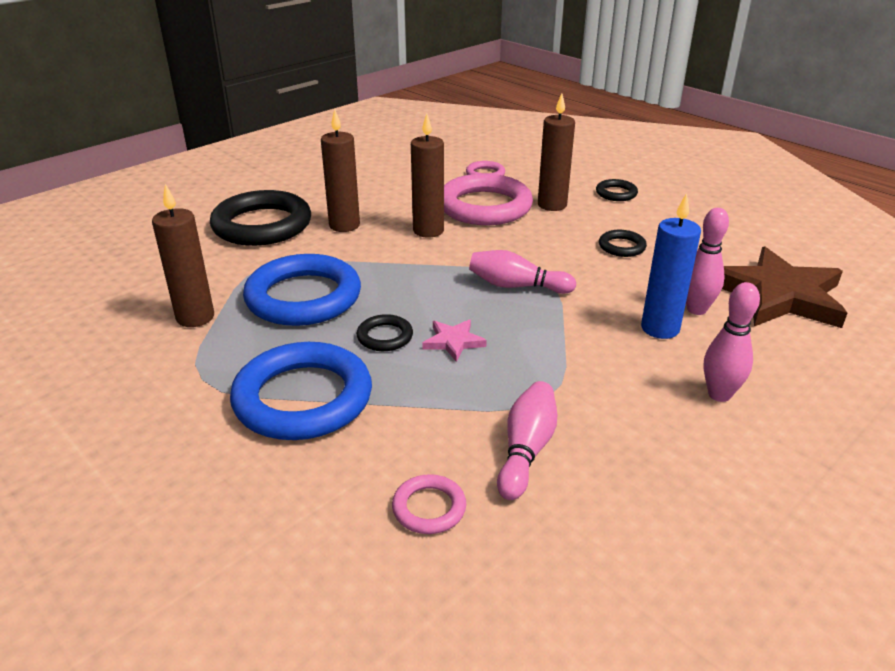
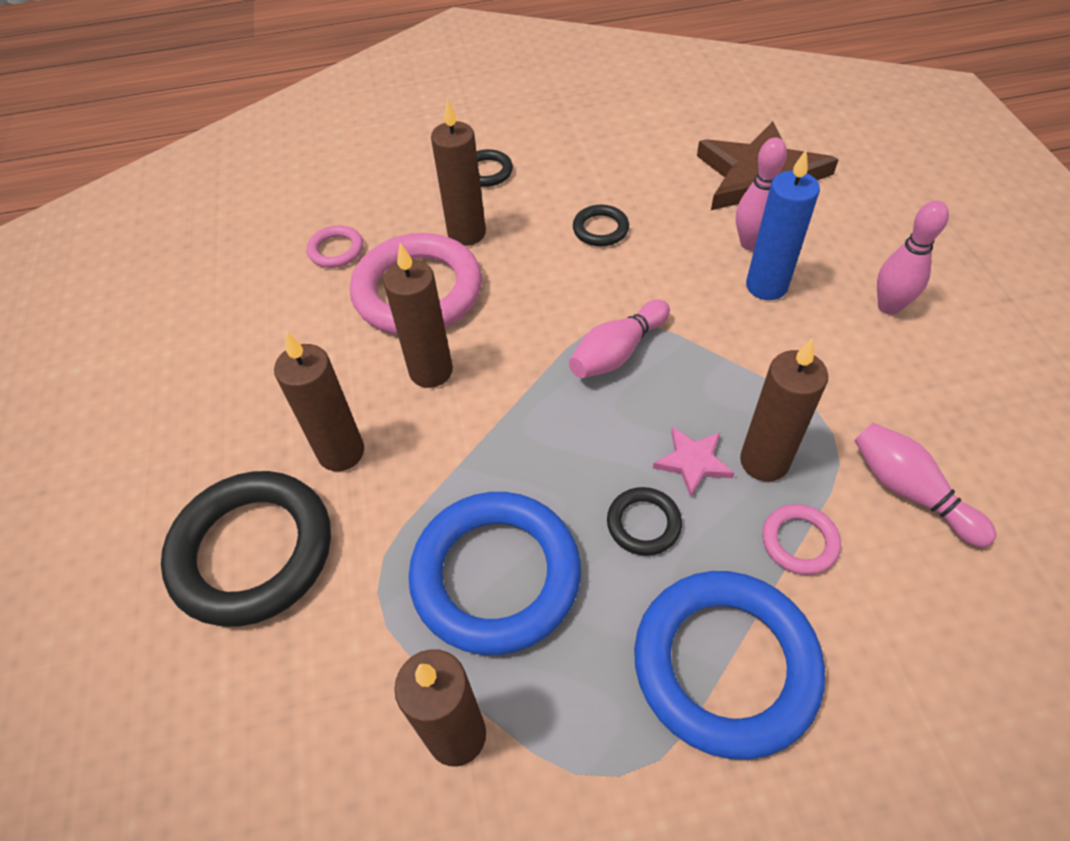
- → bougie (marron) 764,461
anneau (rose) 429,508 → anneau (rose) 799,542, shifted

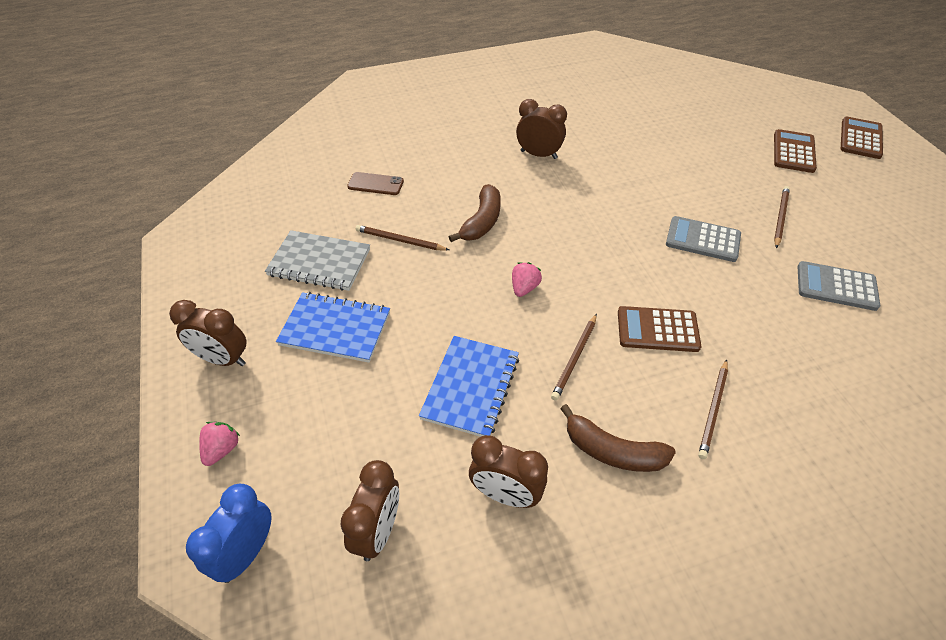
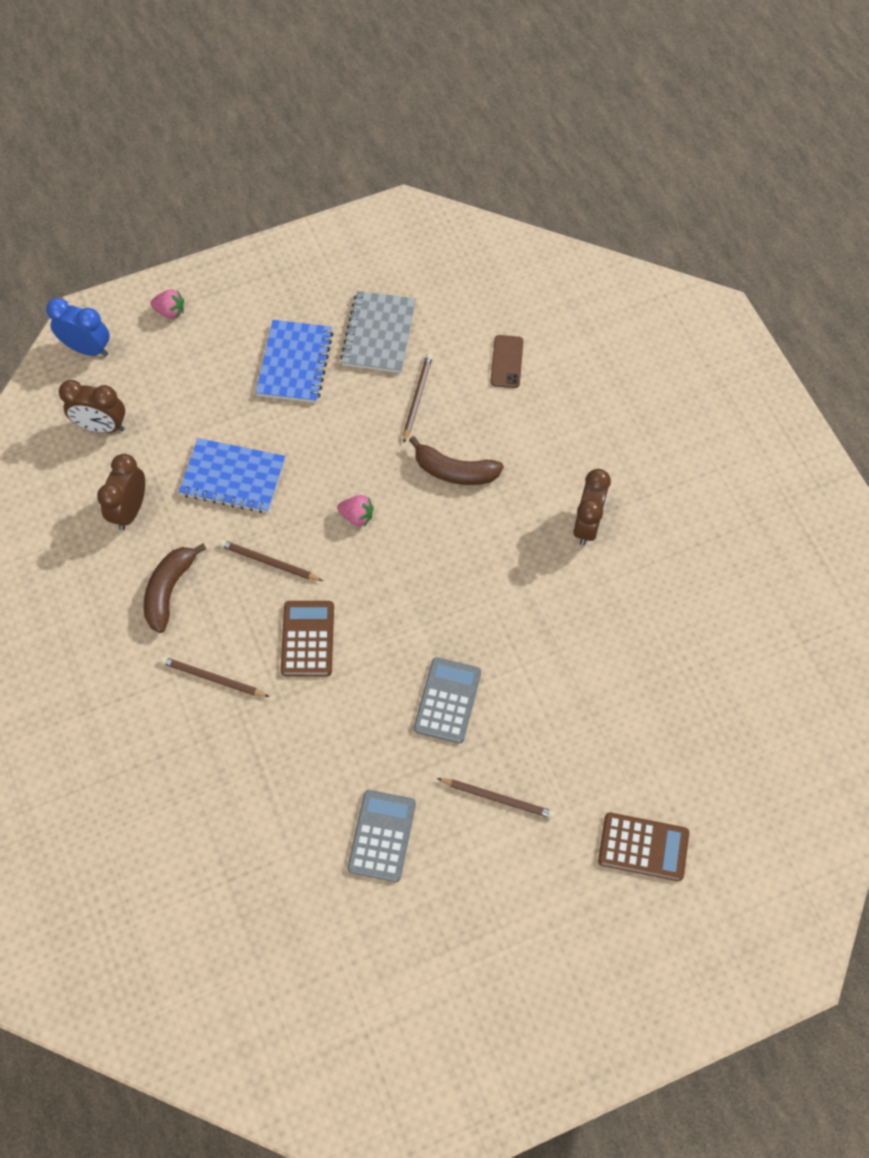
réveil (marron) 222,359 → -
calculatrice (marron) 860,138 → -

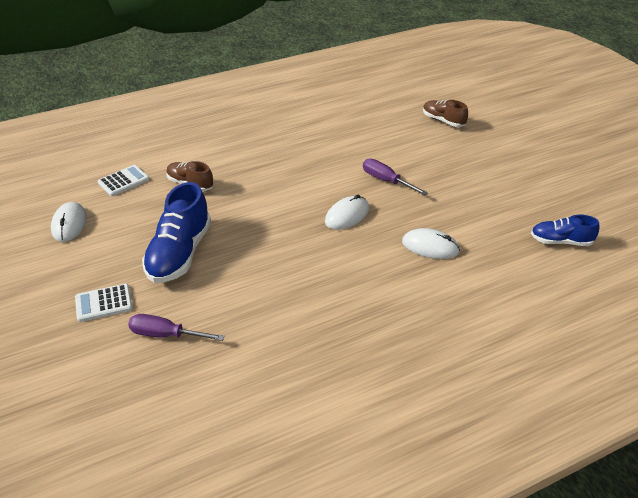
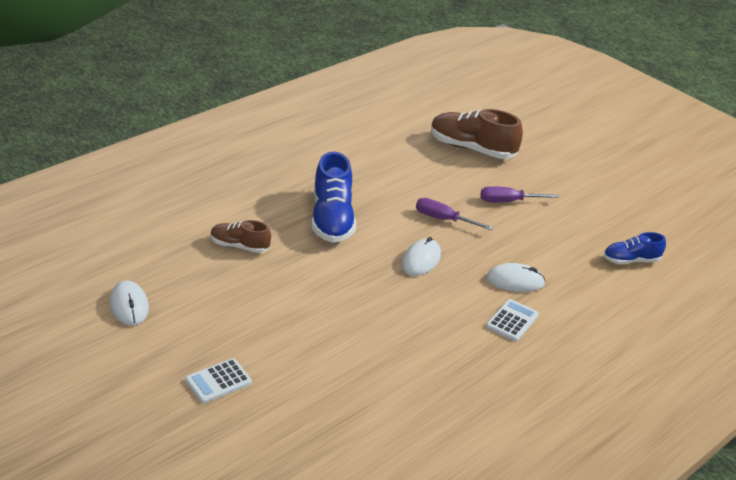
chaussure (bleu) 180,253 → chaussure (bleu) 332,219, shifted
chaussure (marron) 443,121 → chaussure (marron) 472,149, x1.74
tournevis (violet) 166,335 → tournevis (violet) 508,201, shifted
calculatrice (blanc) 124,181 → calculatrice (blanc) 512,321, shifted

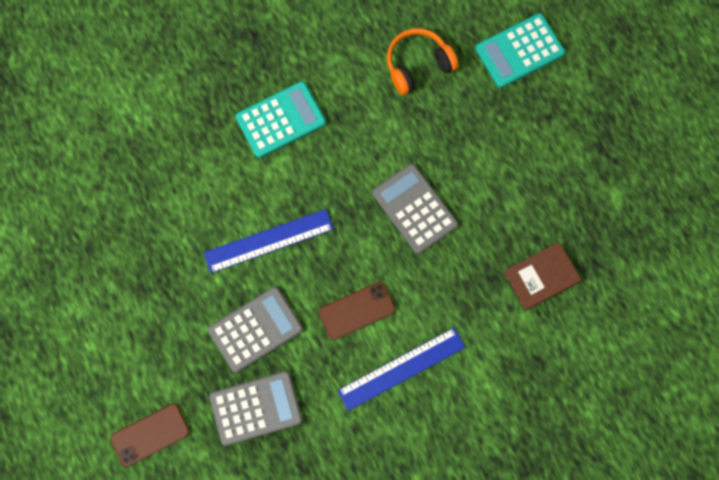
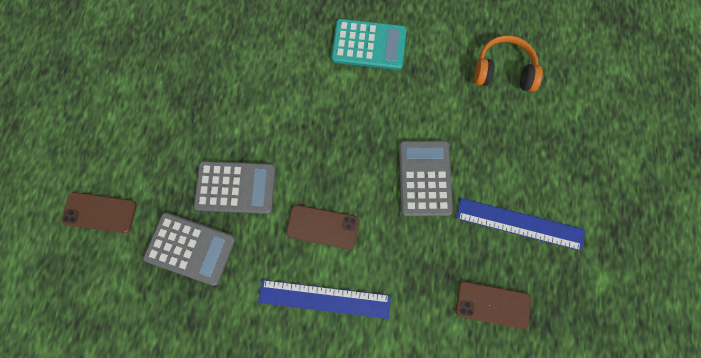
règle (bleu) 269,241 → règle (bleu) 519,224, shifted
livre (marron) 541,277 → téléphone (marron) 492,304
calculatrice (turquoise) 519,51 → -

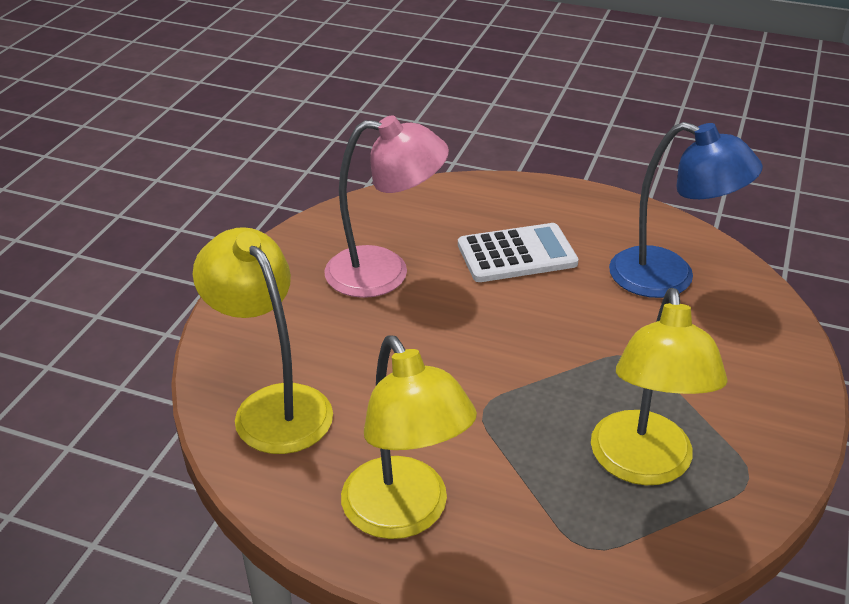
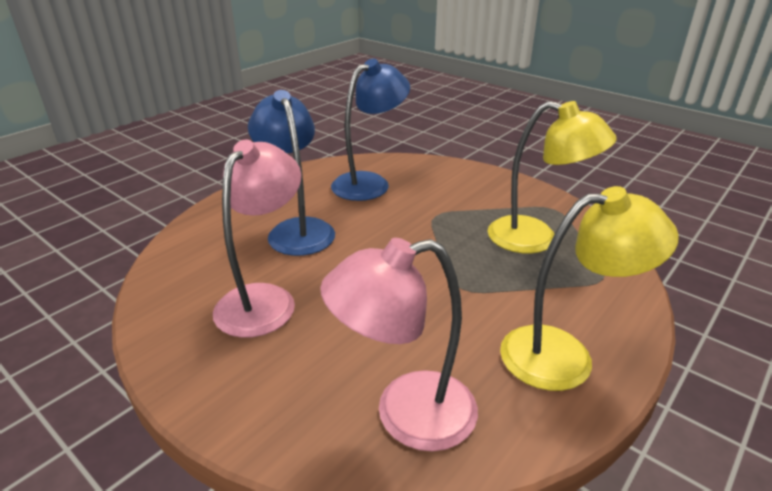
calculatrice (blanc) 517,254 → lampe (bleu) 297,229
lampe (jaune) 273,405 → lampe (rose) 406,414

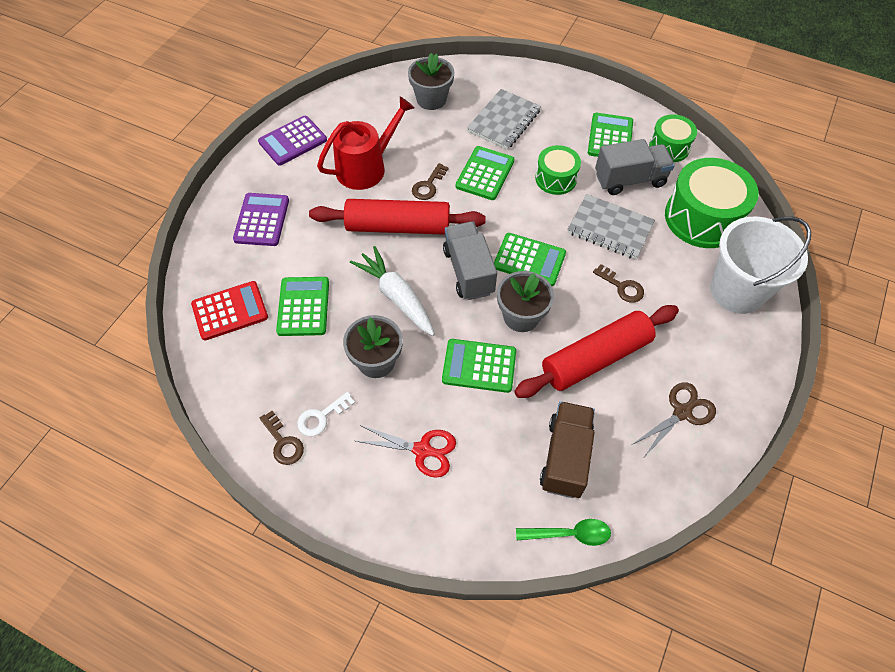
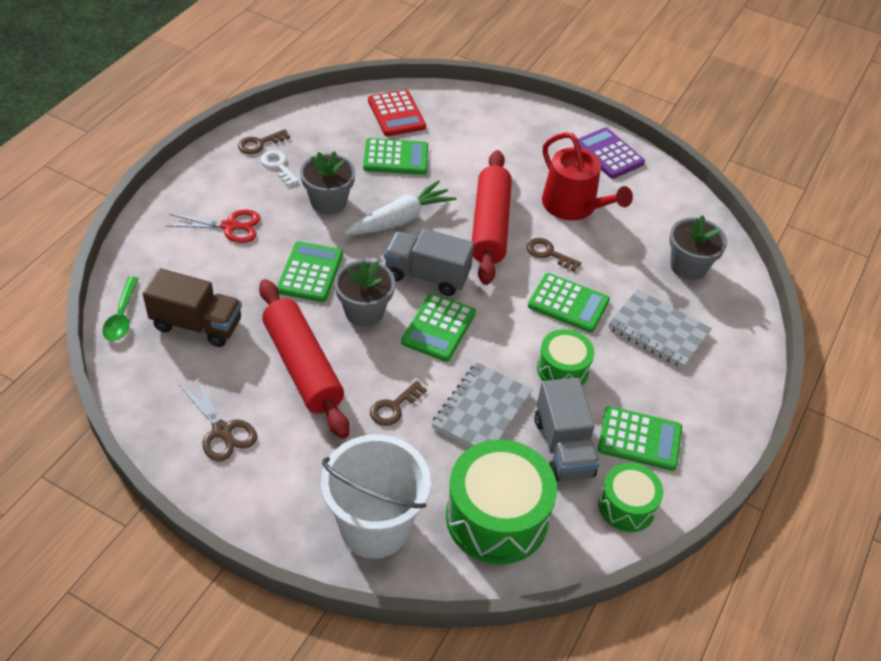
ciseaux (rouge) 423,450 → ciseaux (rouge) 230,226, 105 degrees counterclockwise
camion (gris) 468,271 → camion (gris) 427,275, 150 degrees counterclockwise
calculatrice (violet) 262,220 → -

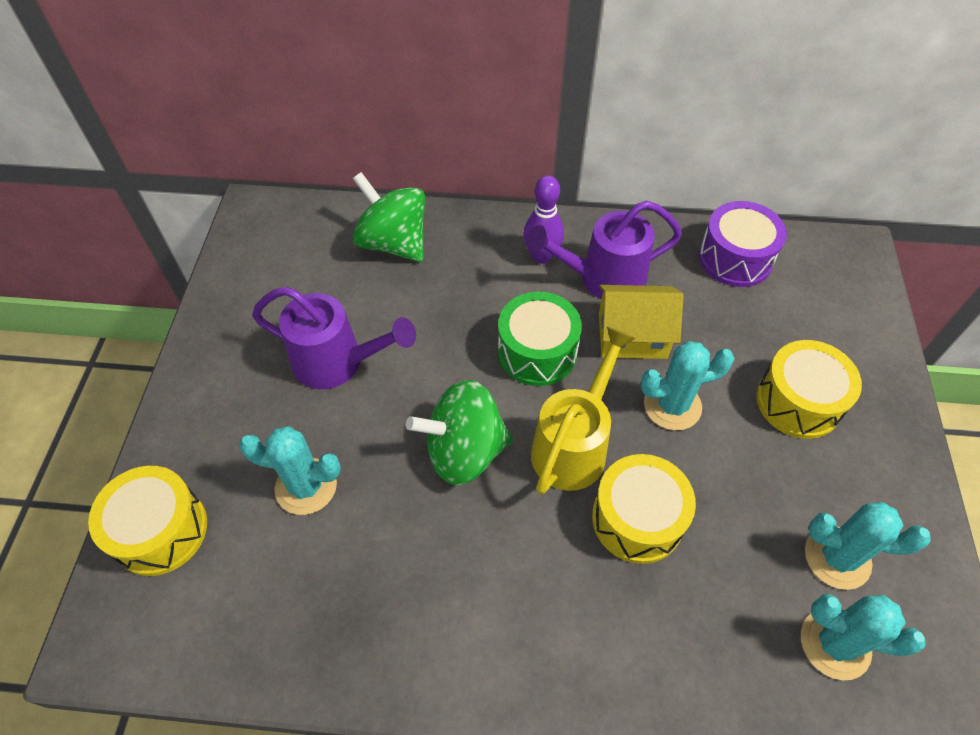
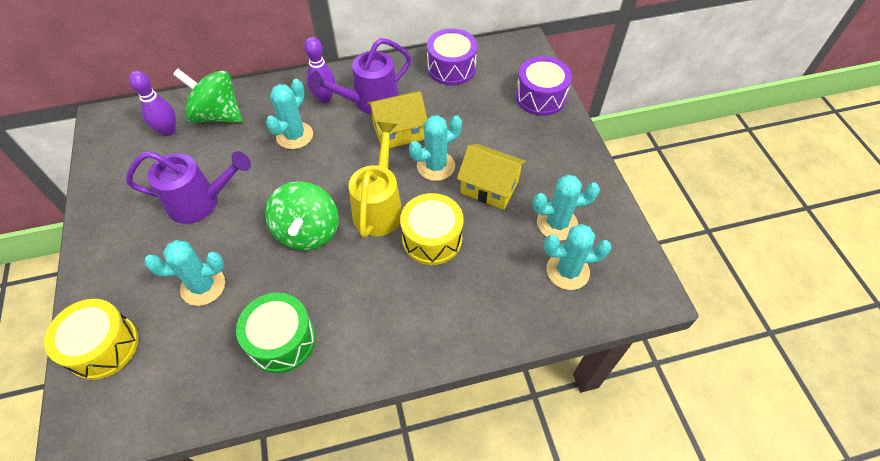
- → quille (violet) 168,131
tambour (vert) 537,352 → tambour (vert) 281,340, shifted
toupie (vert) 464,451 → toupie (vert) 307,232, 60 degrees counterclockwise
- → cactus (turquoise) 294,135
- → maison (jaune) 489,187
- → tambour (violet) 540,97
tambour (jaune) 798,402 → -

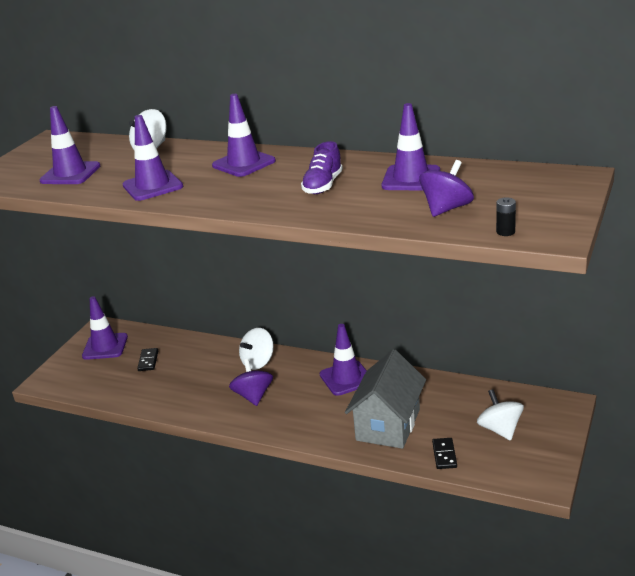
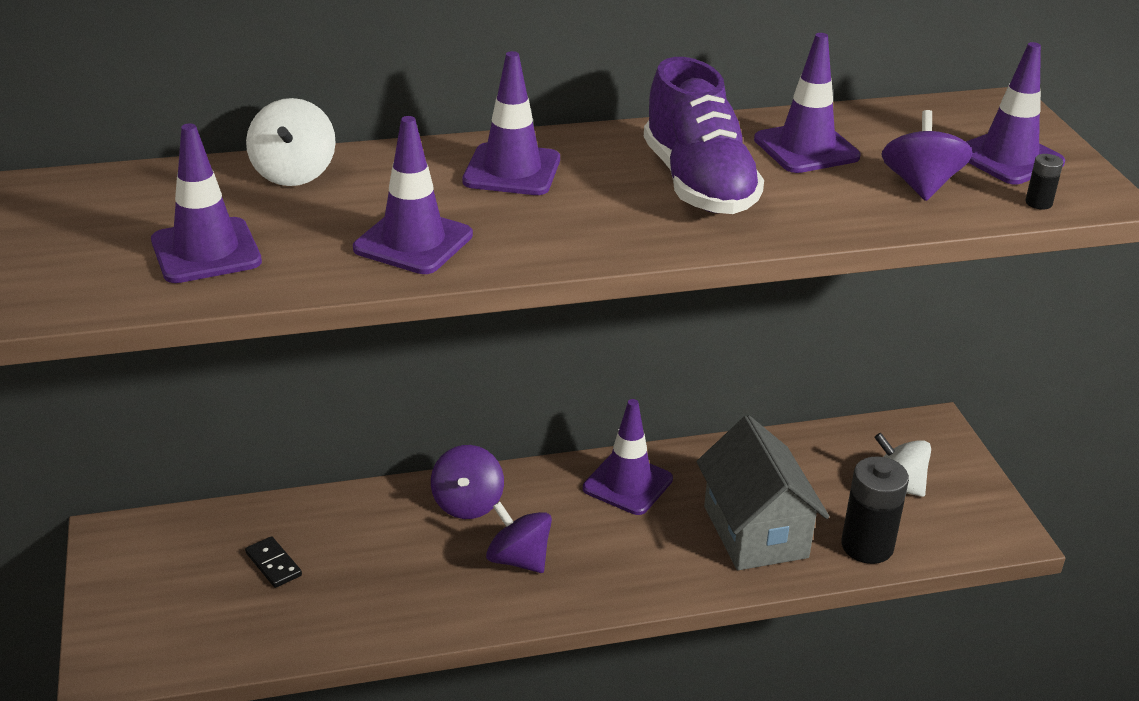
toupie (blanc) 258,362 → toupie (violet) 467,503
chaussure (violet) 323,185 → chaussure (violet) 698,184, x1.71
domino (noir) 444,455 → pile (noir) 867,546
cône de chantier (violet) 105,346 → cône de chantier (violet) 1008,158, shifted

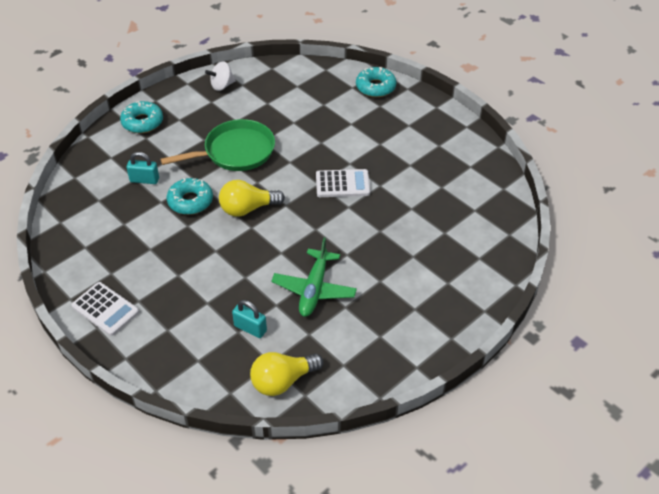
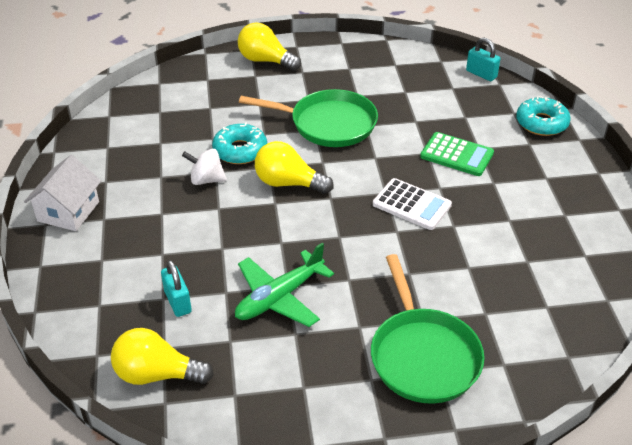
calculatrice (blanc) 105,309 → maison (blanc) 68,211
toupie (blanc) 222,86 → toupie (blanc) 206,180, shifted
beignet (turquoise) 142,122 → ampoule (jaune) 265,61
- → poêle (vert) 423,356
- → calculatrice (vert) 456,155
cadenas (turquoise) 144,180 → cadenas (turquoise) 481,74, shifted

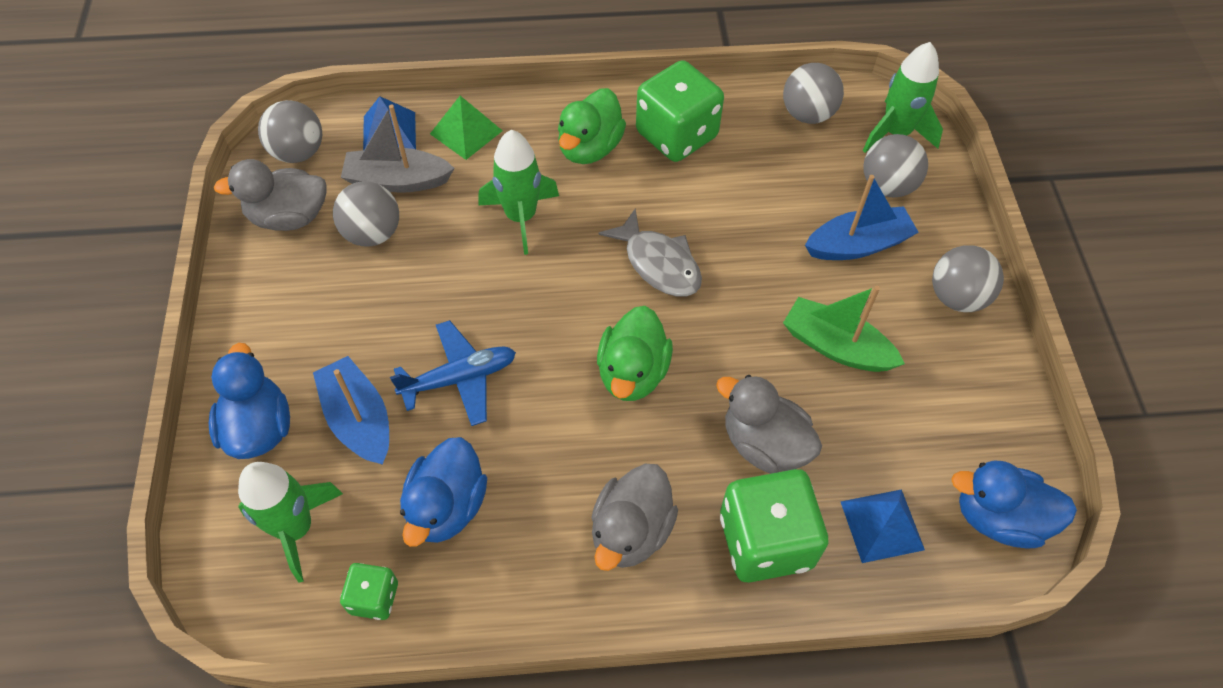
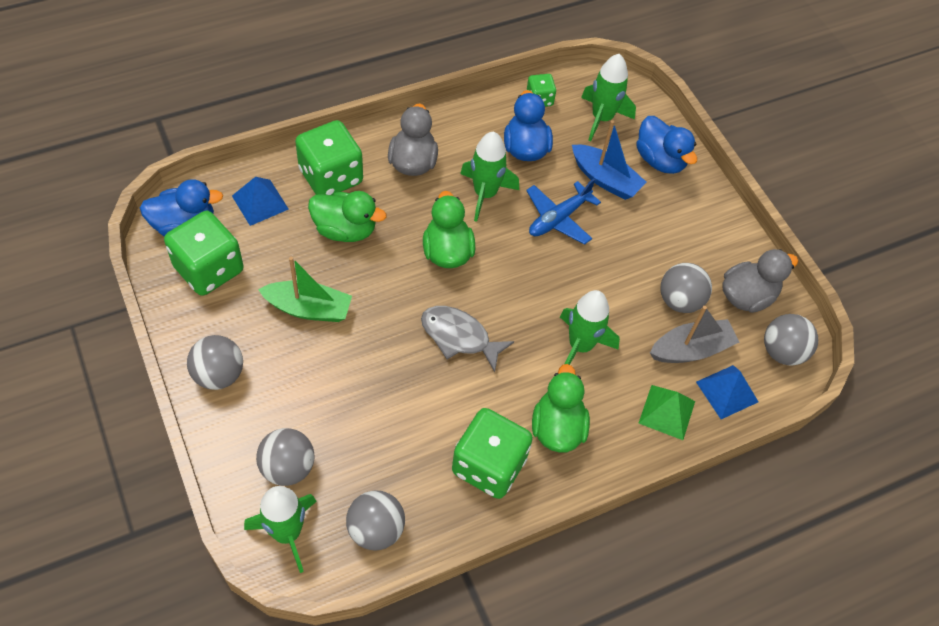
- → dé (vert) 209,269
canard (gris) 764,444 → canard (vert) 345,230
- → fusée (vert) 485,194
bateau (bleu) 858,245 → -

